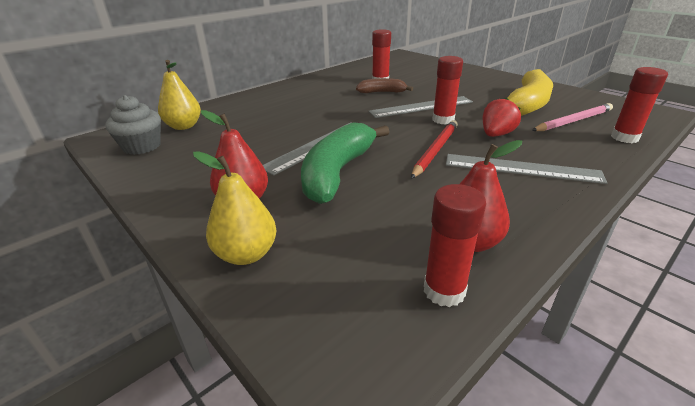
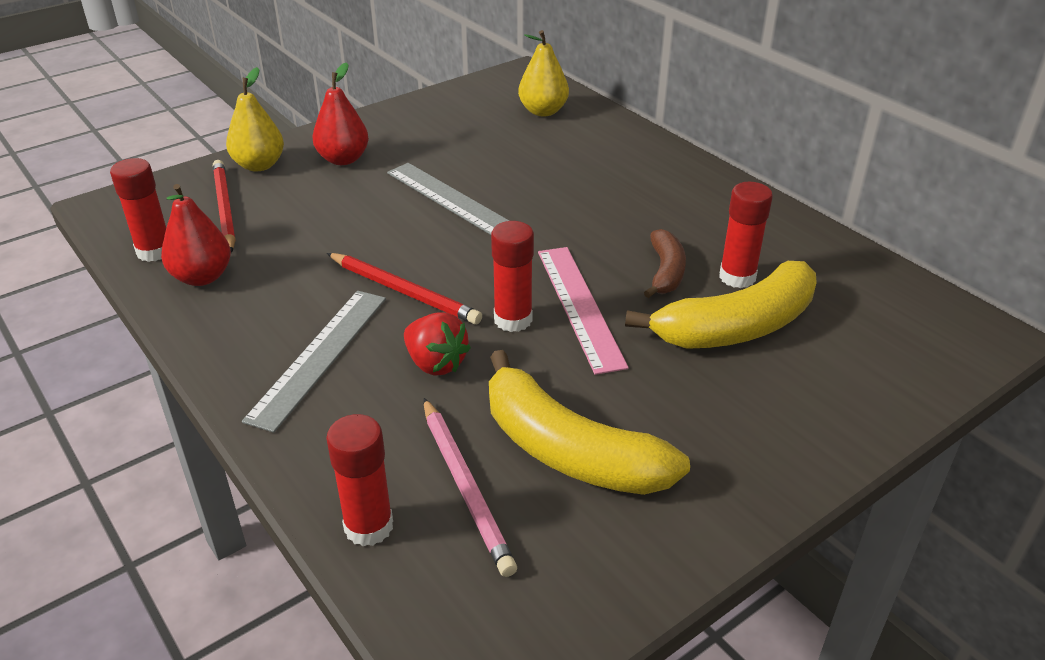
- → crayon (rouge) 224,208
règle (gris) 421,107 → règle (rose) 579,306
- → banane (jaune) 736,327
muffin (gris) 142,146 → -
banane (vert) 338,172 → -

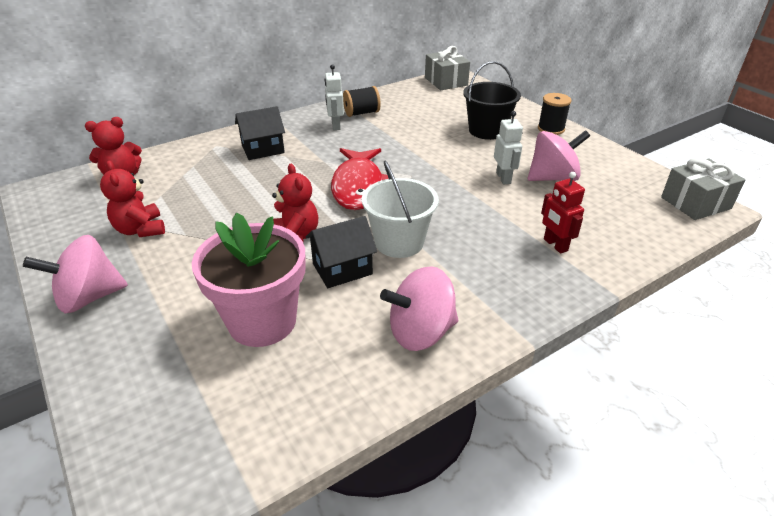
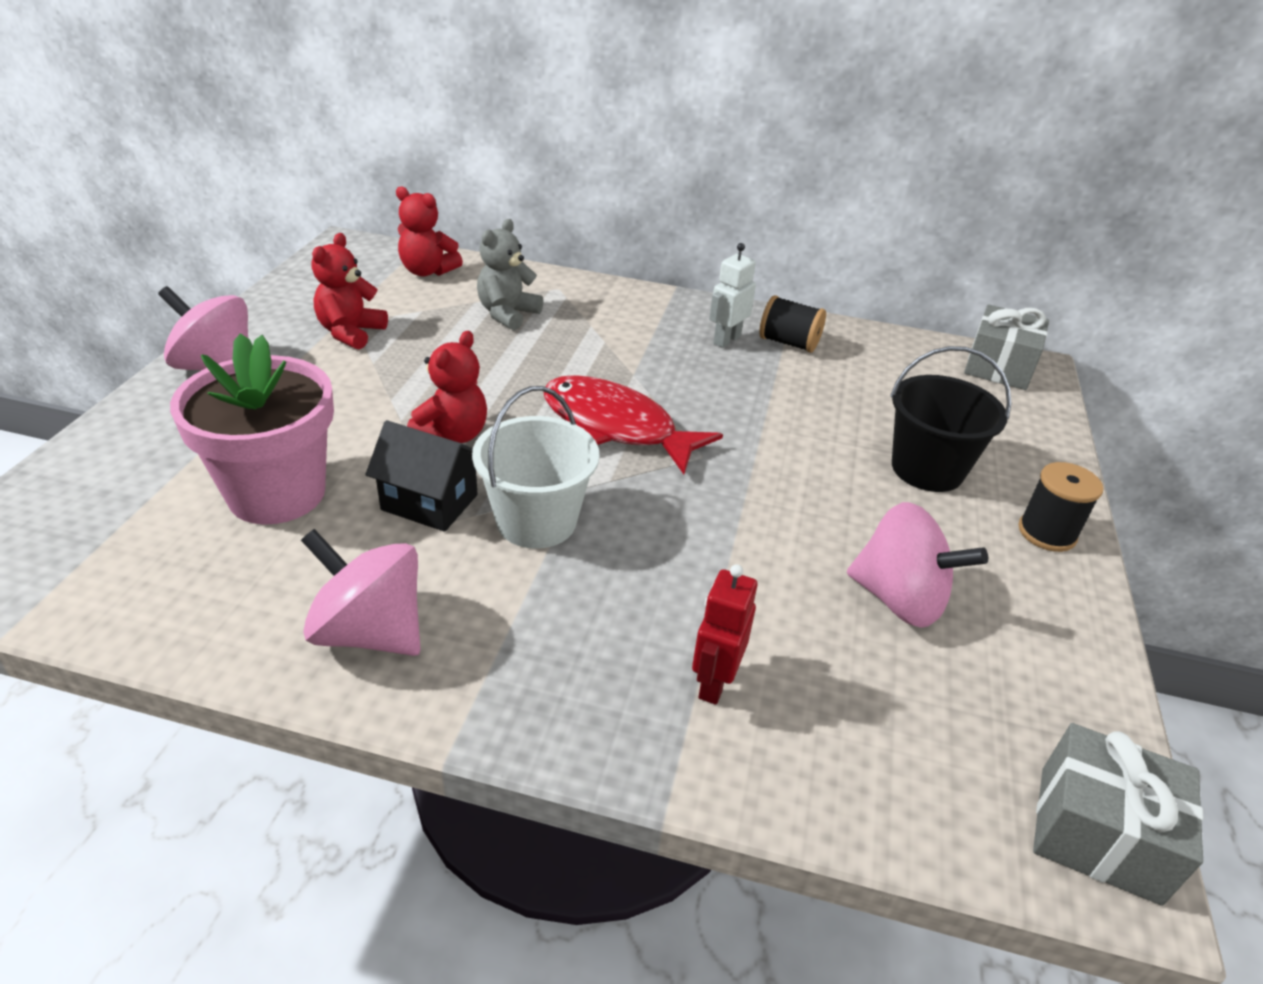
- → ours en peluche (gris) 507,314
poisson (rouge) 358,186 → poisson (rouge) 616,427, 75 degrees clockwise
maison (noir) 263,149 → -
robot (blanc) 503,178 → -

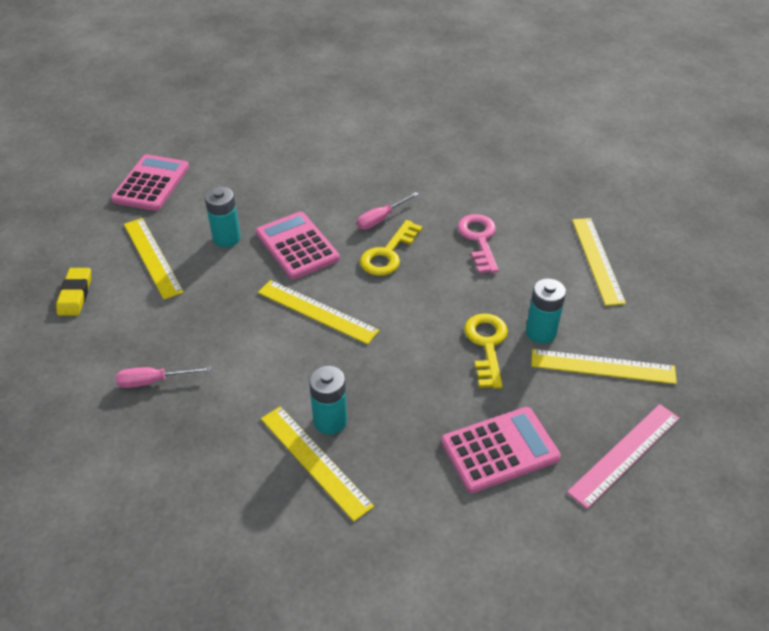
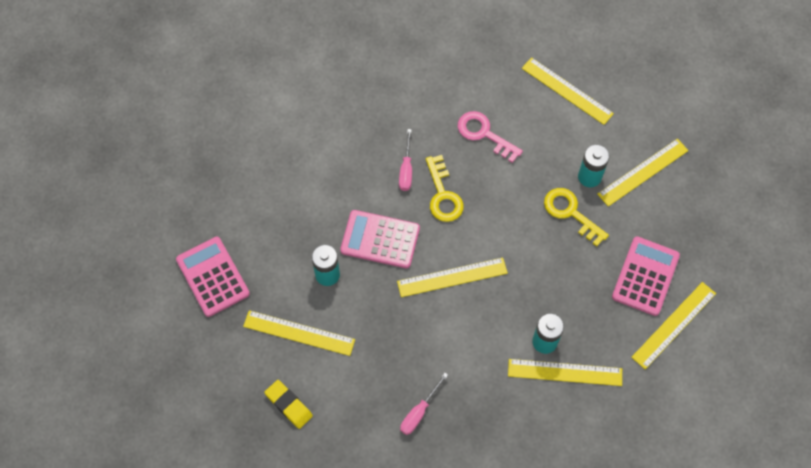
- → règle (jaune) 673,325
règle (rose) 624,454 → -

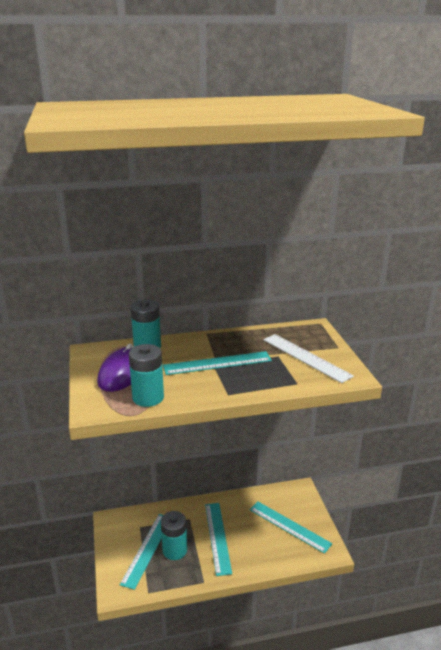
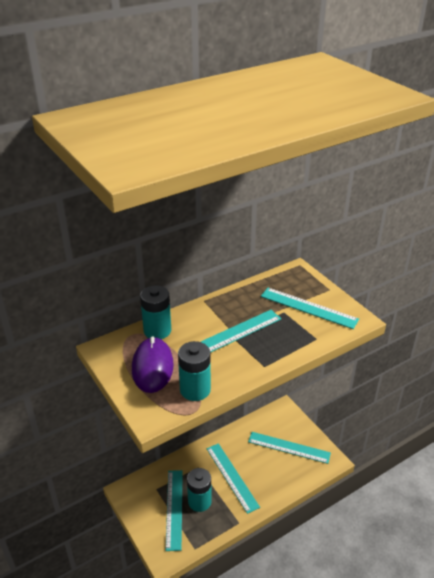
règle (blanc) 306,357 → règle (turquoise) 308,308

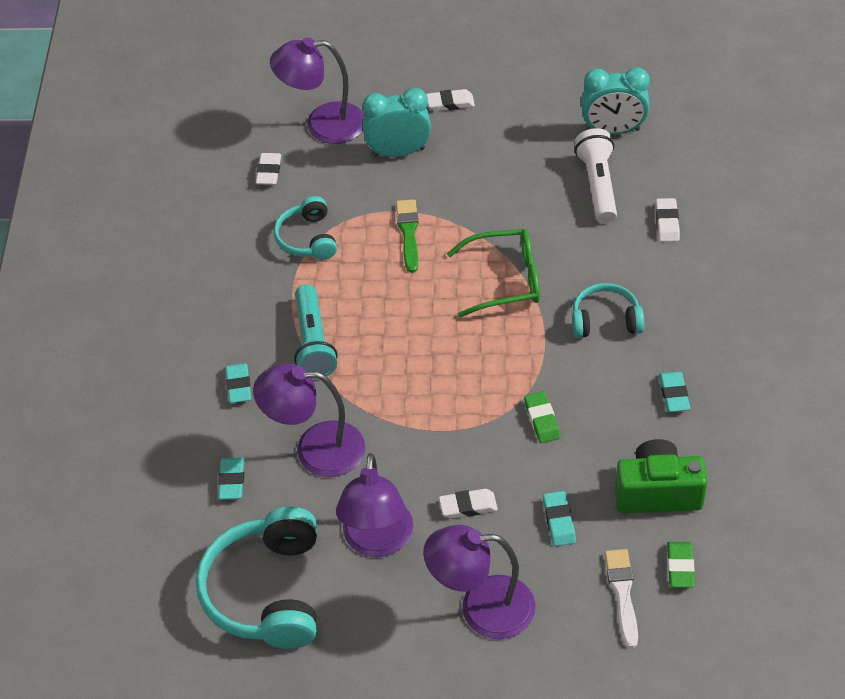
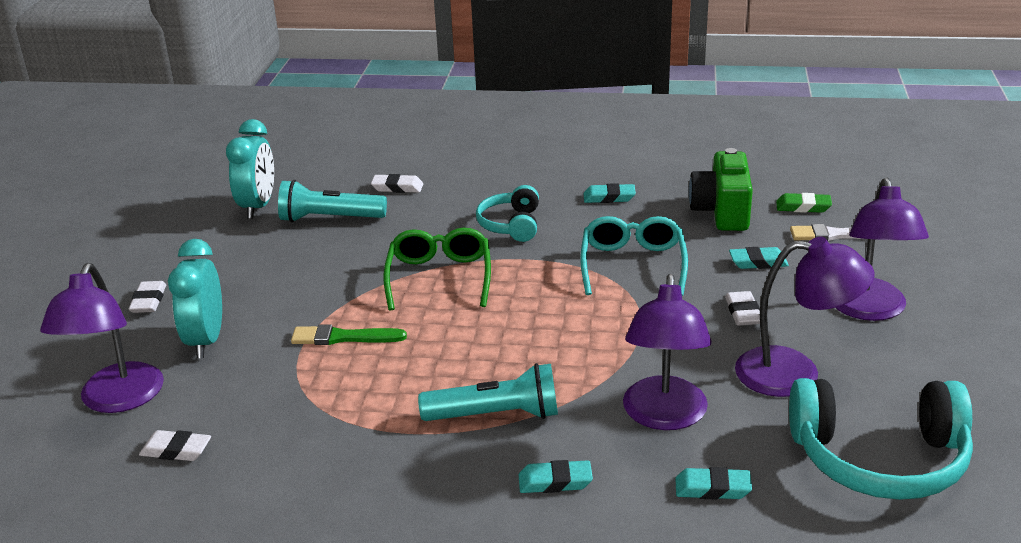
lampe de poche (blanc) 598,185 → lampe de poche (turquoise) 329,218
gomme (vert) 542,420 → lunettes (turquoise) 633,265
casque audio (turquoise) 308,238 → -

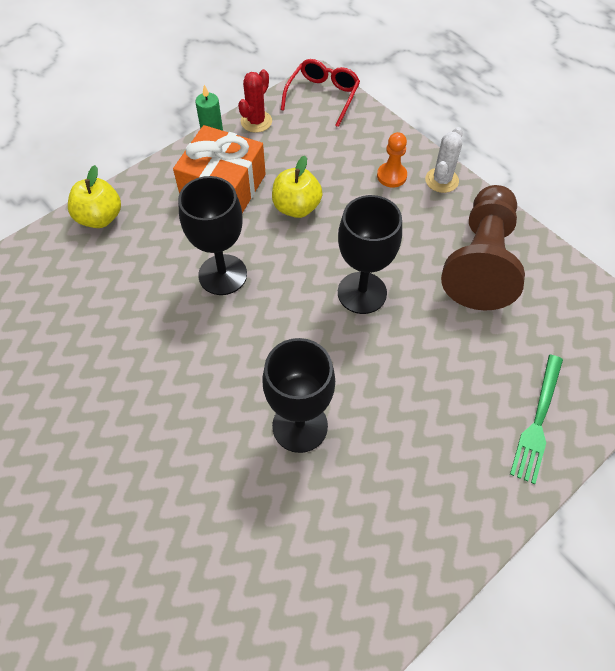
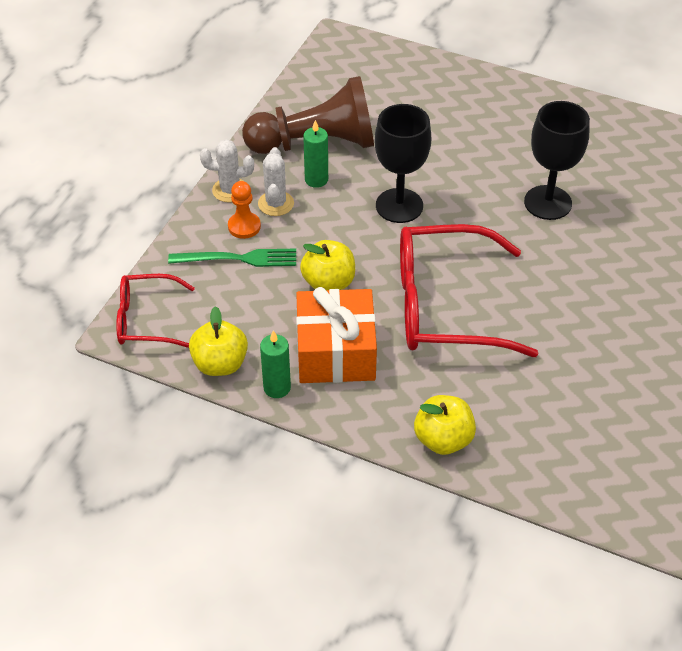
fourchette (vert) 537,421 → fourchette (vert) 238,259, shifted
cactus (rouge) 256,121 → pomme (jaune) 220,364
- → cactus (blanc) 276,204
- → bougie (vert) 316,180
verre à pied (noir) 222,275 → lunettes (rouge) 444,306

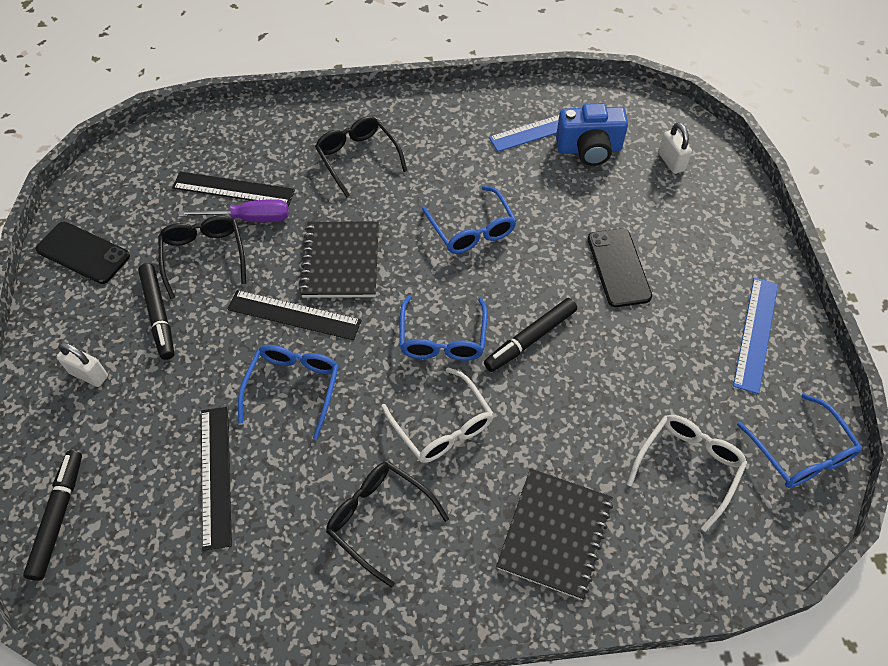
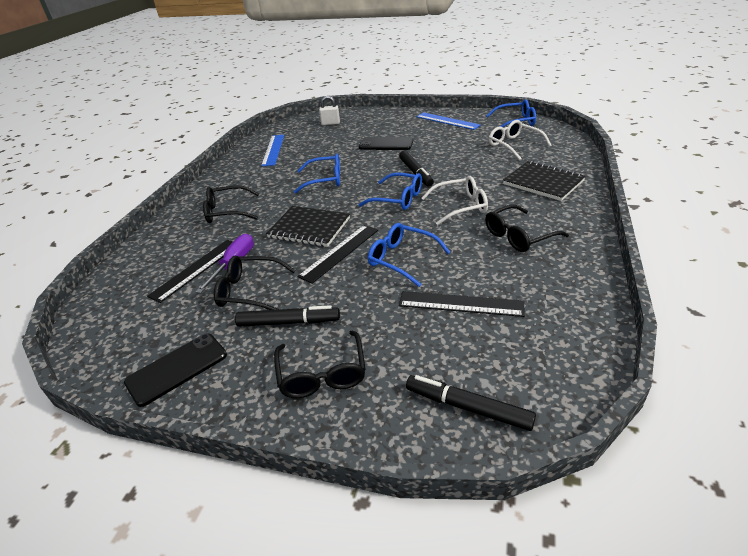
cadenas (blanc) 89,374 → lunettes (noir) 322,374
appareil photo (bleu) 589,149 → -

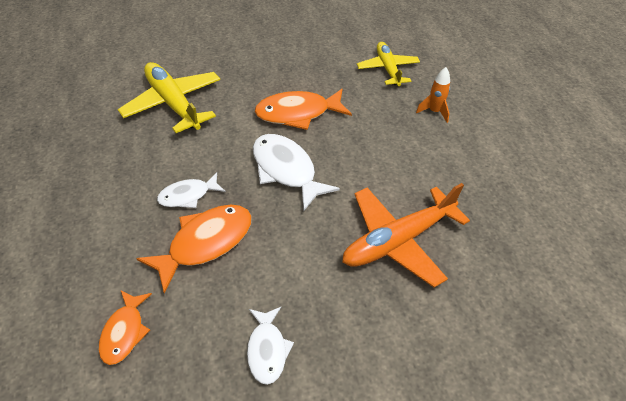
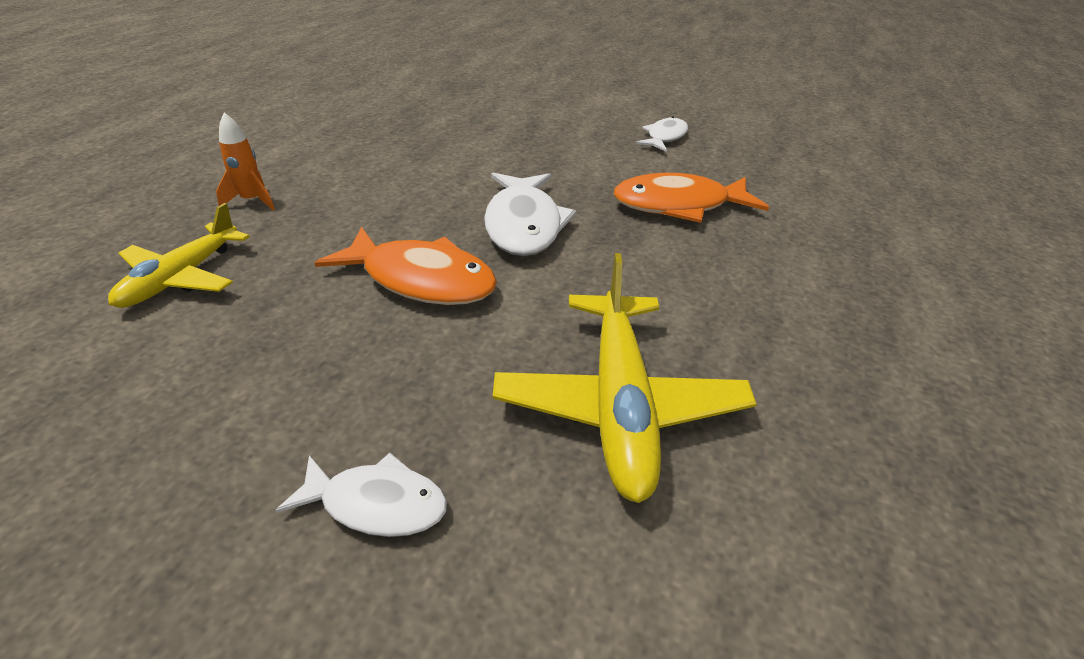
poisson (blanc) 188,195 → poisson (blanc) 376,504, shifted
poisson (orange) 124,332 → -
avion (orange) 398,241 → -

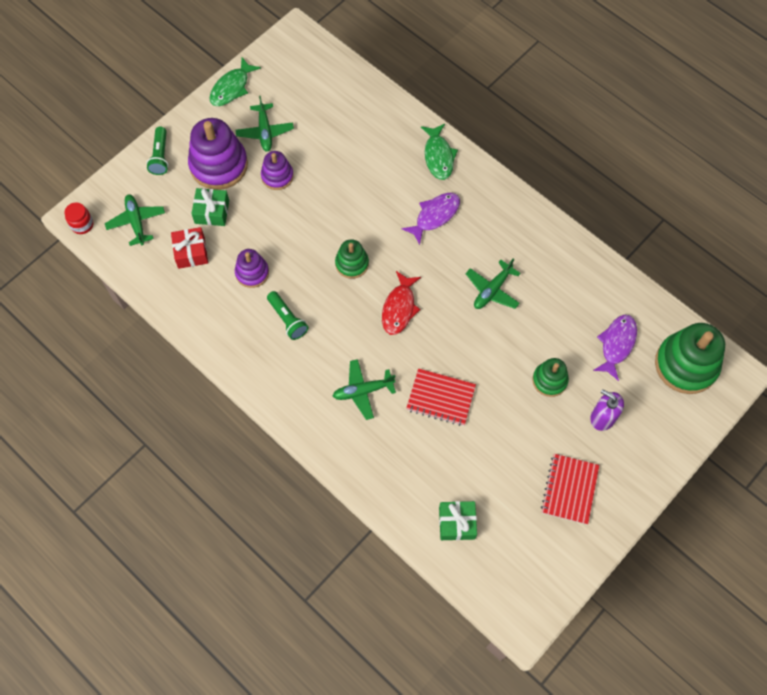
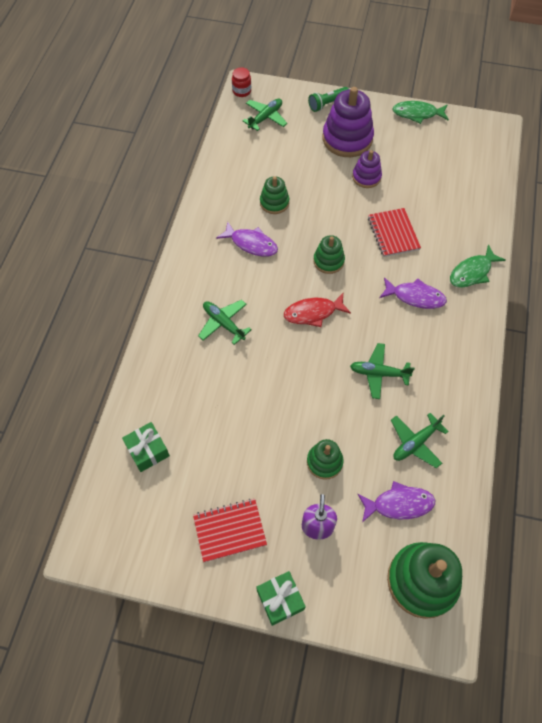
lampe de poche (vert) 287,319 → poisson (violet) 251,244
cadeau (vert) 212,212 → cadeau (vert) 280,600, shifted
jouet à empiler (violet) 252,273 → jouet à empiler (vert) 274,202
carnet (rouge) 440,398 → carnet (rouge) 393,233, shifted
avion (vert) 265,132 → avion (vert) 415,443, shifted
cadeau (rouge) 191,252 → -

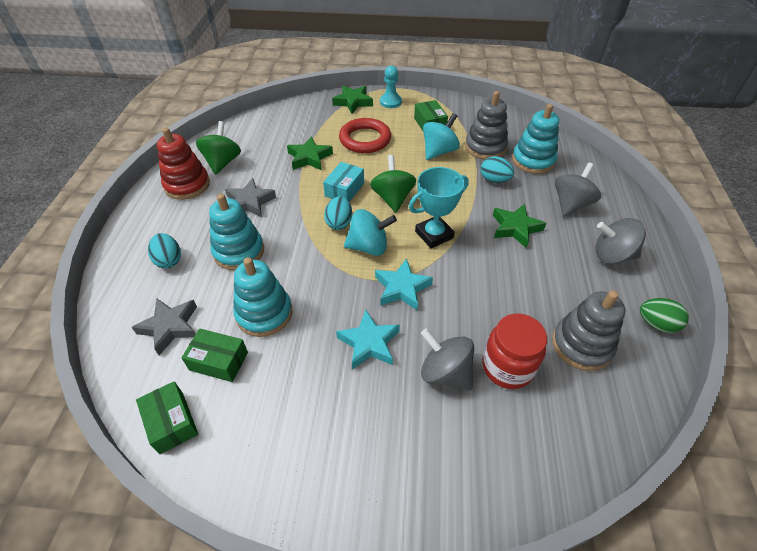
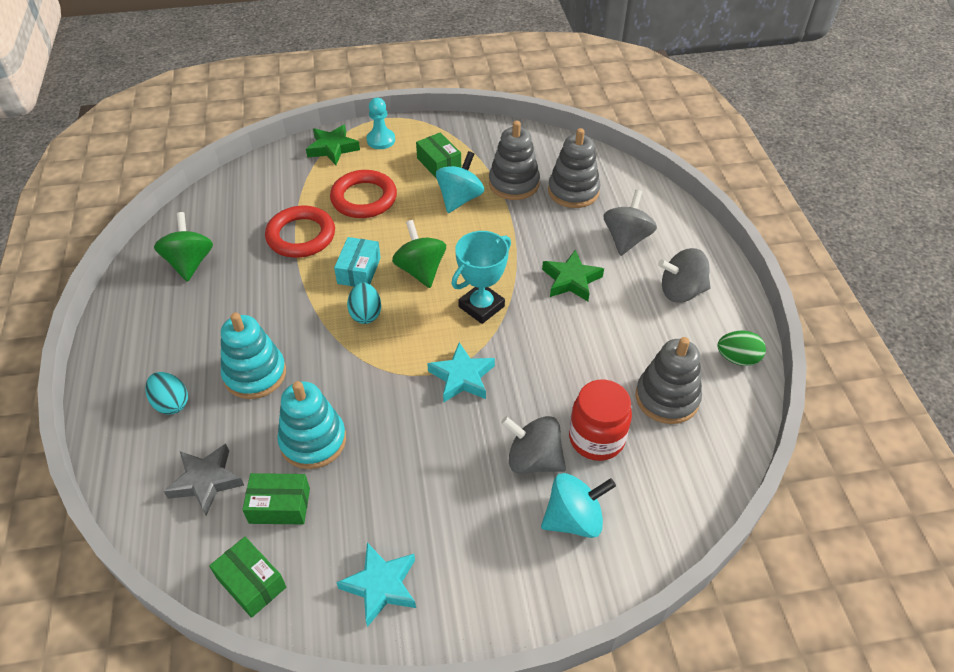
étoile (vert) 309,157 → anneau (rouge) 301,236
étoile (turquoise) 369,343 → étoile (turquoise) 381,586, shifted
toupie (turquoise) 369,247 → toupie (turquoise) 574,519, shifted
jouet à empiler (turquoise) 533,161 → jouet à empiler (gris) 573,191
jouet à empiler (rouge) 187,185 → -
étoile (gris) 250,202 → -
œuf (turquoise) 494,180 → -

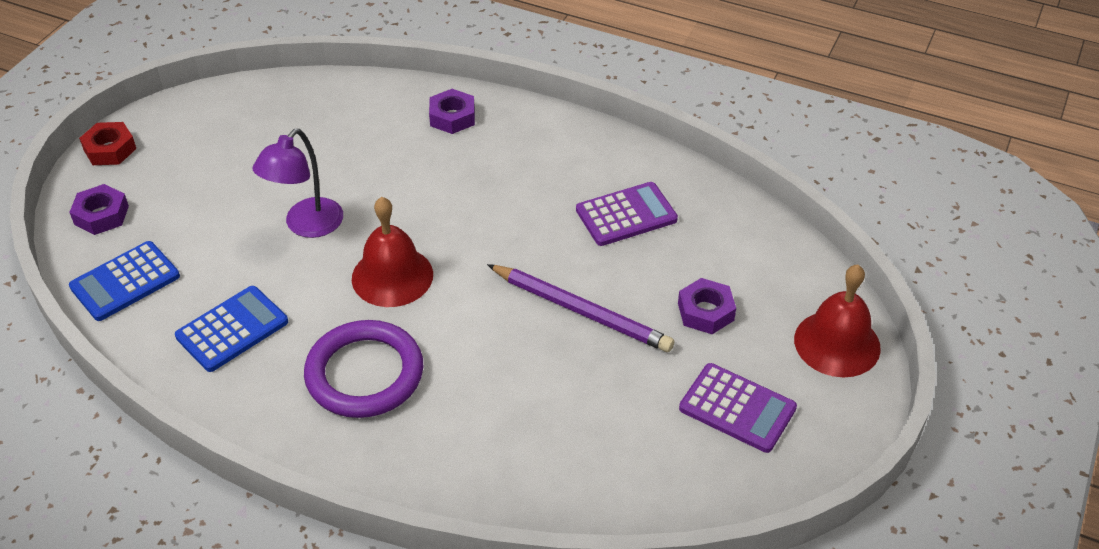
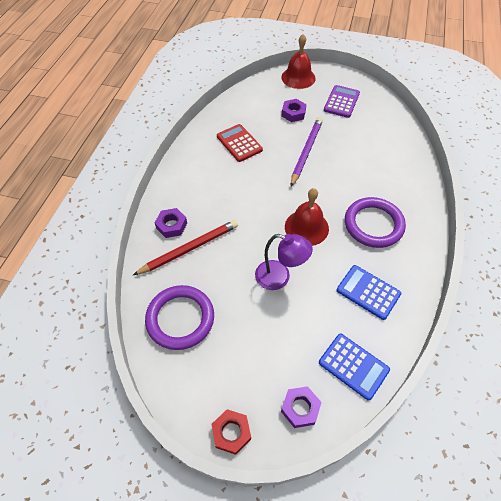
- → crayon (rouge) 189,249
- → anneau (violet) 180,319
calculatrice (violet) 626,215 → calculatrice (rouge) 239,143

